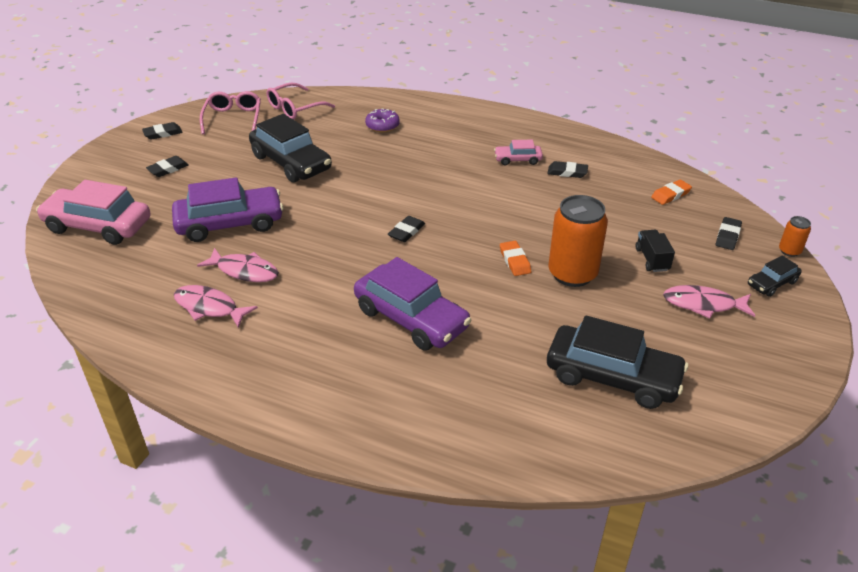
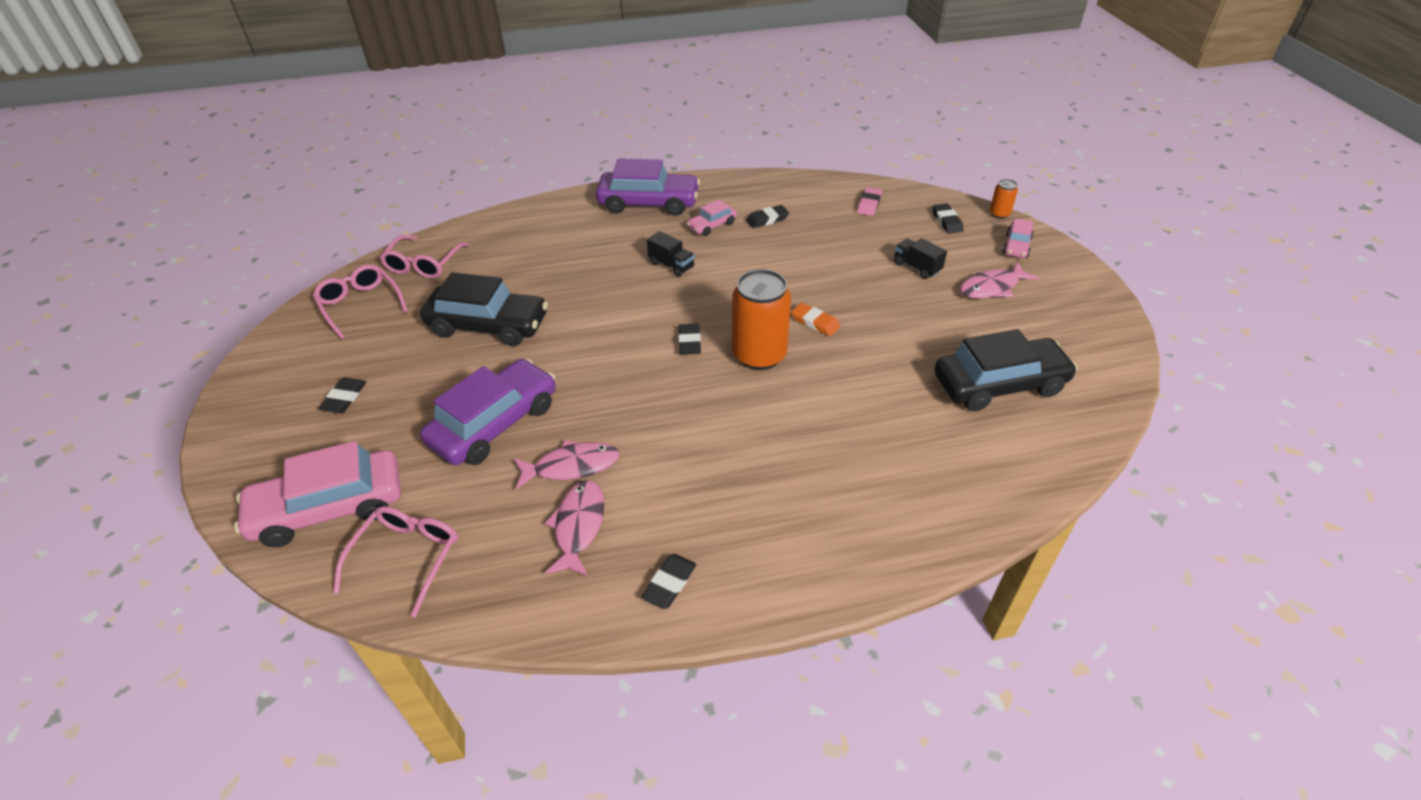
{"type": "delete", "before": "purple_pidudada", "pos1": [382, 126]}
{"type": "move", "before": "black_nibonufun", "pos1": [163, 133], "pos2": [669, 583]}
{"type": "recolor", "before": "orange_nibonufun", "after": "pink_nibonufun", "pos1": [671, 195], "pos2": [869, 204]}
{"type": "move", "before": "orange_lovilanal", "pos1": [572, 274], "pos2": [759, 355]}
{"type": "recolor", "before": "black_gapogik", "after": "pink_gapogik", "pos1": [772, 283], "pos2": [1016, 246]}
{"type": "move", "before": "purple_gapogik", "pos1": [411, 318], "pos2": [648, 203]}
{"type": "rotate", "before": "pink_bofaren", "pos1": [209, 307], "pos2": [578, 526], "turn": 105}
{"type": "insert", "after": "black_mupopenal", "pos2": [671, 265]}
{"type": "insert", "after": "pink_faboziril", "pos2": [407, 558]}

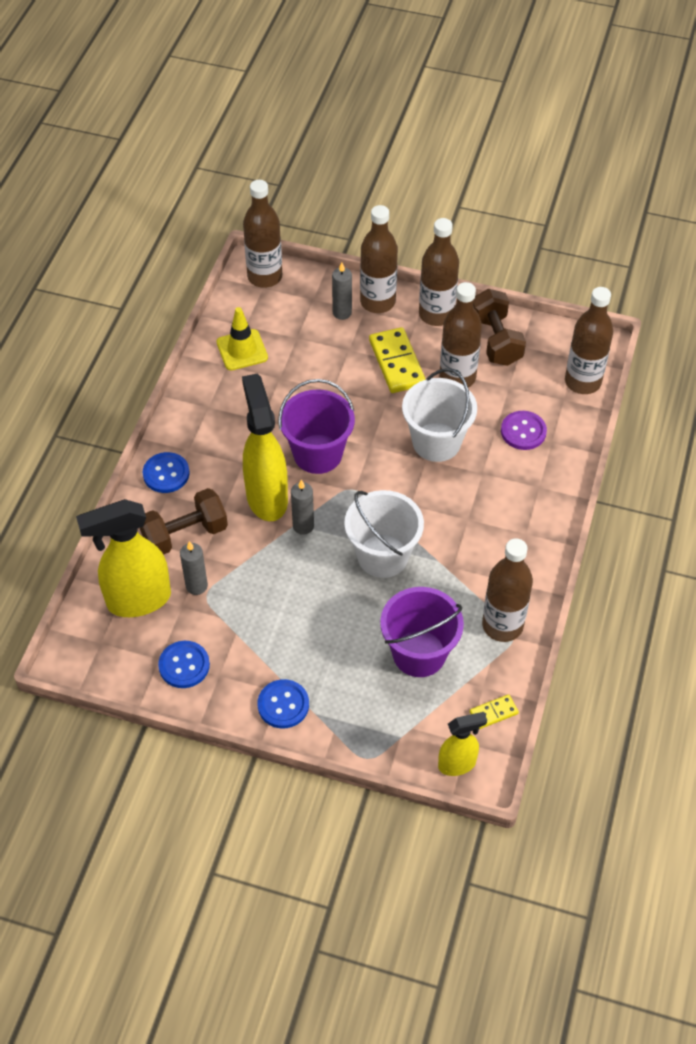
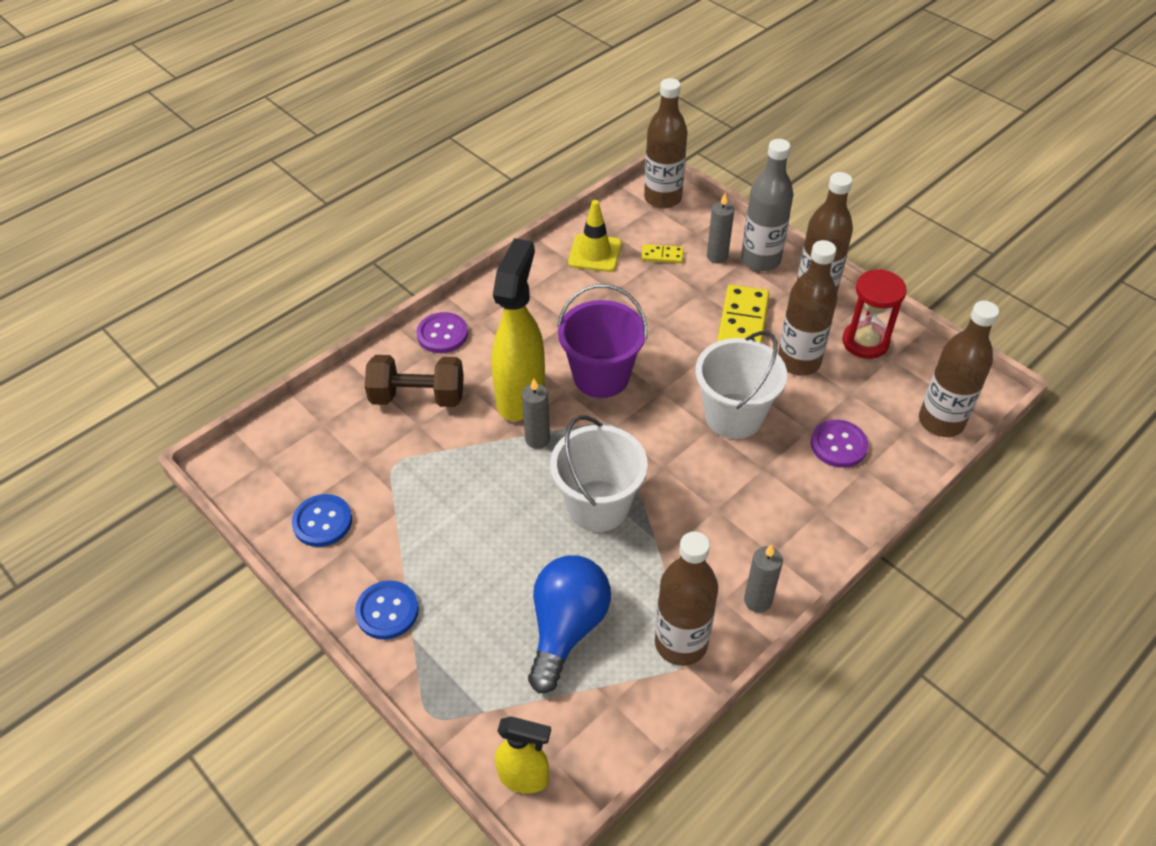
{"type": "recolor", "before": "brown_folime", "after": "grey_folime", "pos1": [377, 302], "pos2": [760, 260]}
{"type": "replace", "before": "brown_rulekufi", "after": "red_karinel", "pos1": [496, 340], "pos2": [865, 342]}
{"type": "recolor", "before": "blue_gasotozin", "after": "purple_gasotozin", "pos1": [166, 474], "pos2": [442, 334]}
{"type": "delete", "before": "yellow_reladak", "pos1": [138, 600]}
{"type": "move", "before": "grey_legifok", "pos1": [196, 586], "pos2": [757, 601]}
{"type": "replace", "before": "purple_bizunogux", "after": "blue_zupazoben", "pos1": [419, 653], "pos2": [566, 628]}
{"type": "move", "before": "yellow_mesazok", "pos1": [493, 712], "pos2": [662, 255]}

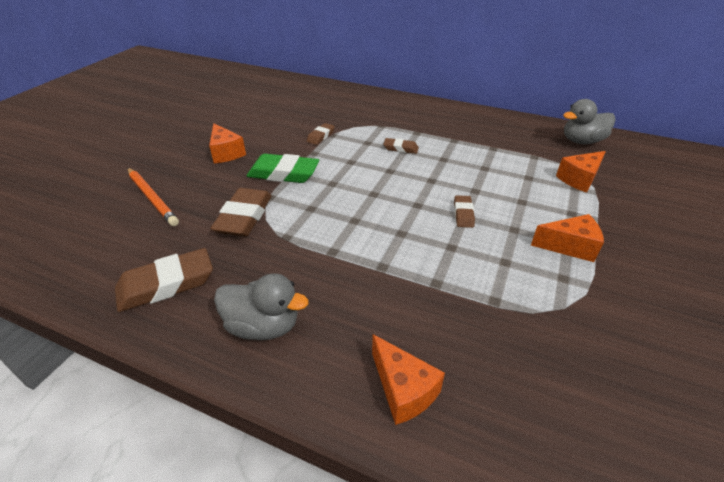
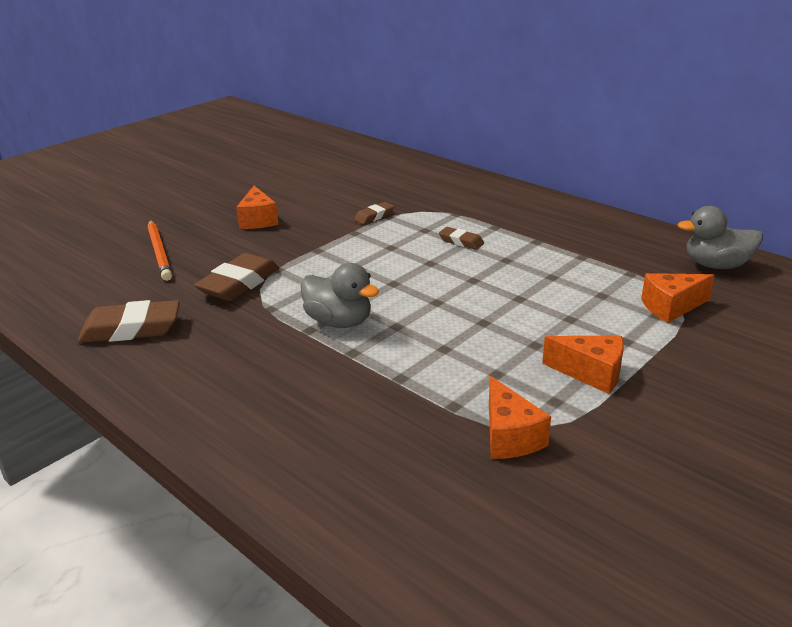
{"type": "delete", "before": "green_nibonufun", "pos1": [283, 174]}
{"type": "delete", "before": "brown_nibonufun", "pos1": [463, 214]}
{"type": "move", "before": "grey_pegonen", "pos1": [263, 326], "pos2": [339, 322]}
{"type": "move", "before": "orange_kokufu", "pos1": [403, 390], "pos2": [509, 436]}

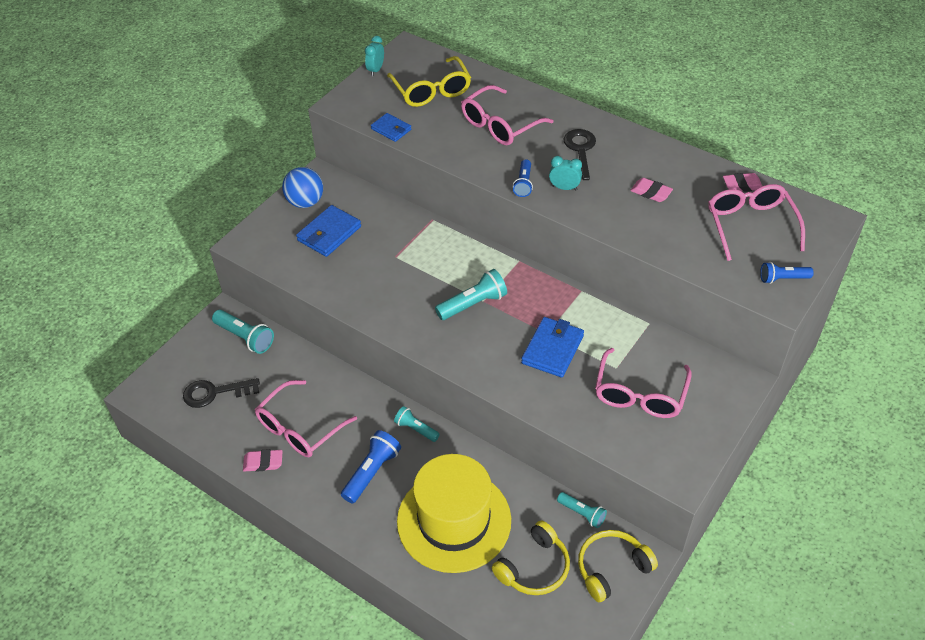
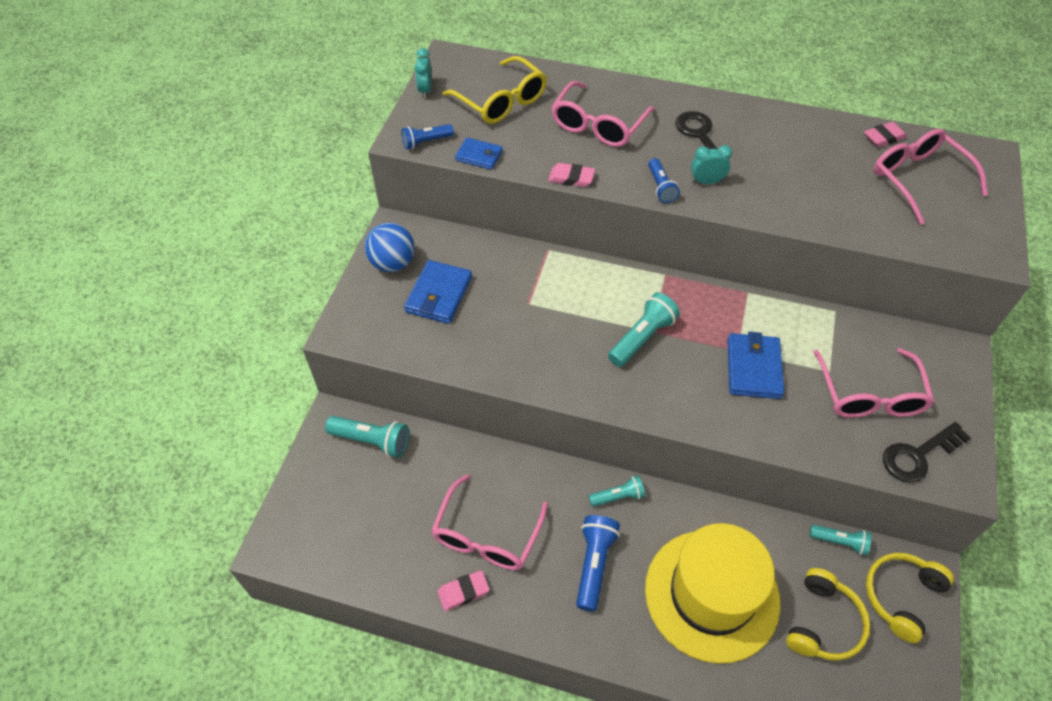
{"type": "move", "before": "pink_nibonufun", "pos1": [651, 192], "pos2": [571, 178]}
{"type": "move", "before": "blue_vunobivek", "pos1": [782, 279], "pos2": [426, 142]}
{"type": "move", "before": "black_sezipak", "pos1": [215, 393], "pos2": [918, 455]}
{"type": "rotate", "before": "turquoise_vunobivek", "pos1": [416, 429], "pos2": [618, 496], "turn": 150}

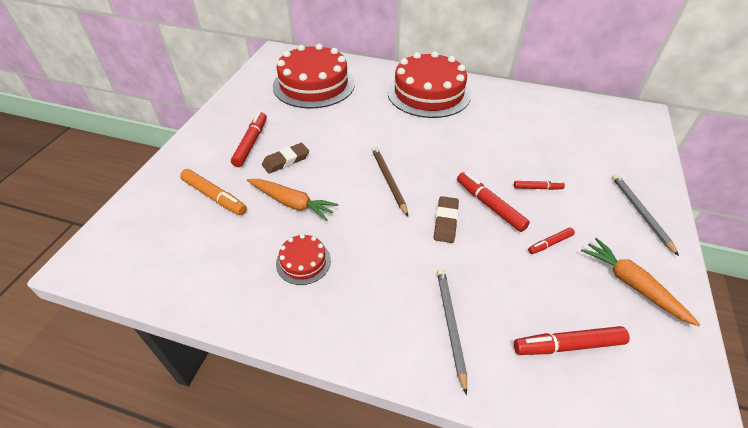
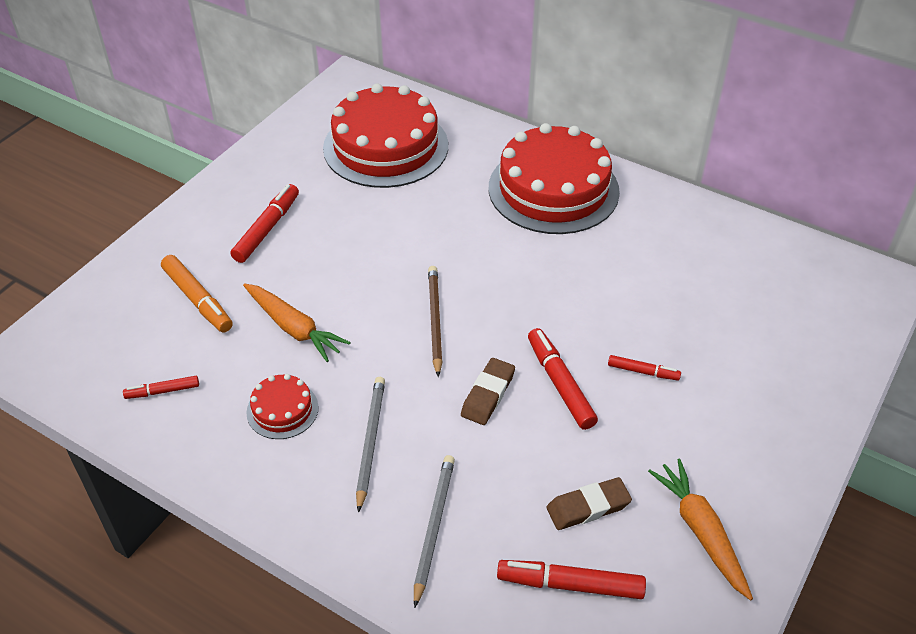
{"type": "move", "before": "brown_nibonufun", "pos1": [286, 160], "pos2": [588, 507]}
{"type": "move", "before": "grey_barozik", "pos1": [640, 213], "pos2": [370, 442]}
{"type": "move", "before": "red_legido", "pos1": [550, 243], "pos2": [162, 391]}

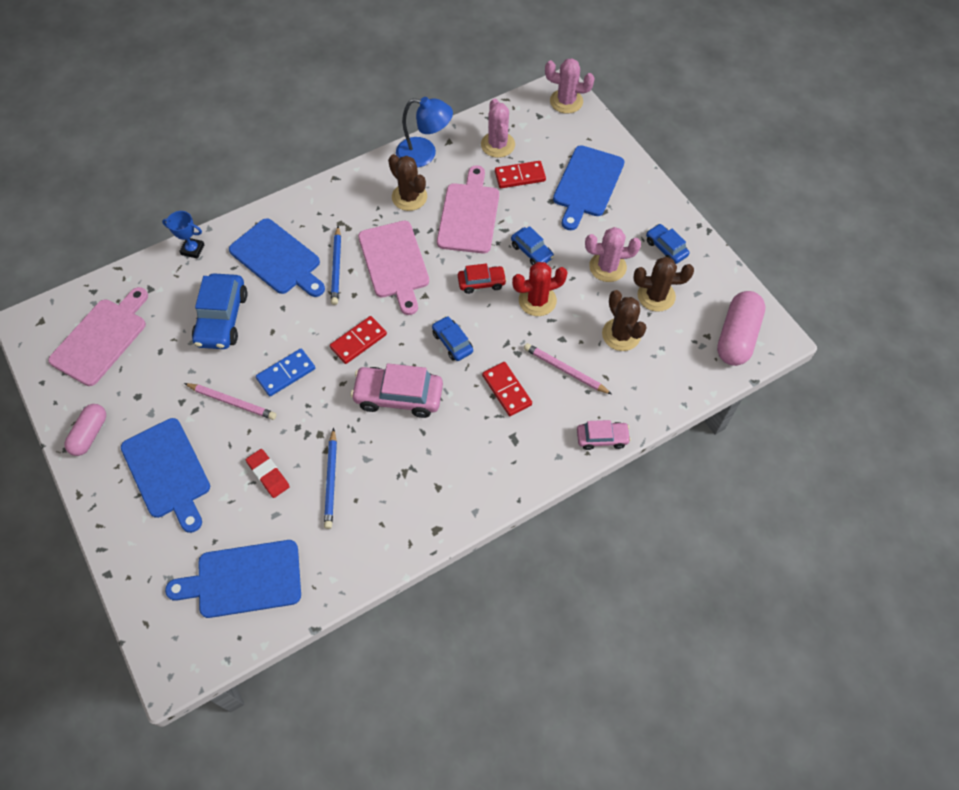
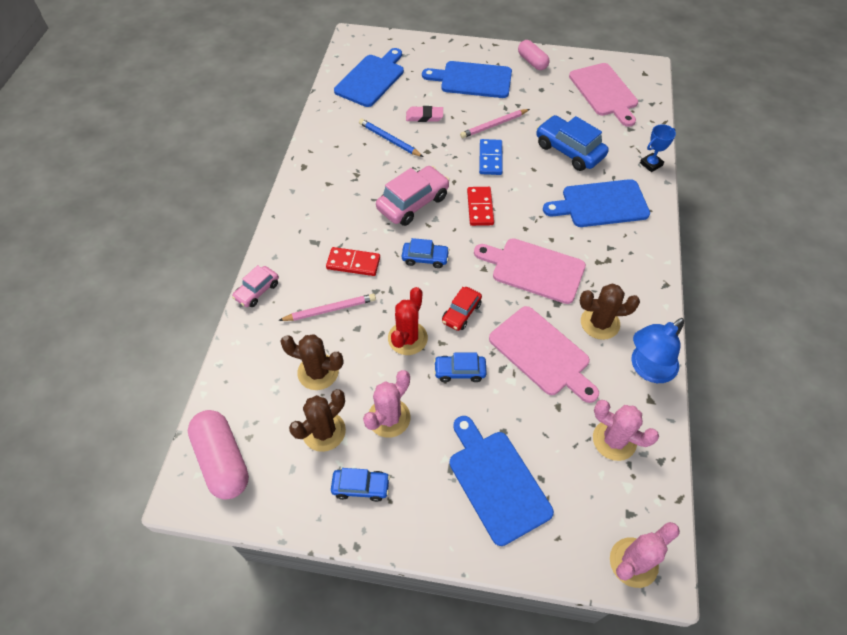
{"type": "delete", "before": "red_mesazok", "pos1": [520, 176]}
{"type": "delete", "before": "blue_barozik", "pos1": [336, 268]}
{"type": "recolor", "before": "red_nibonufun", "after": "pink_nibonufun", "pos1": [268, 474], "pos2": [424, 116]}

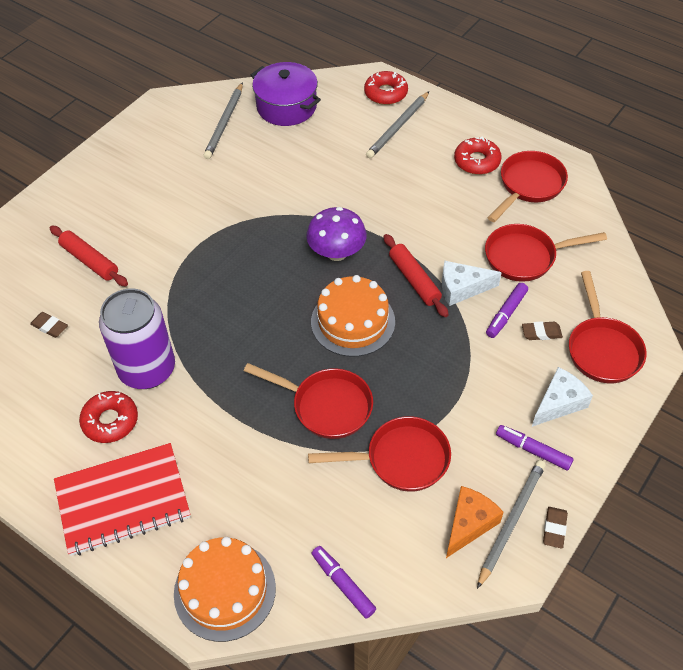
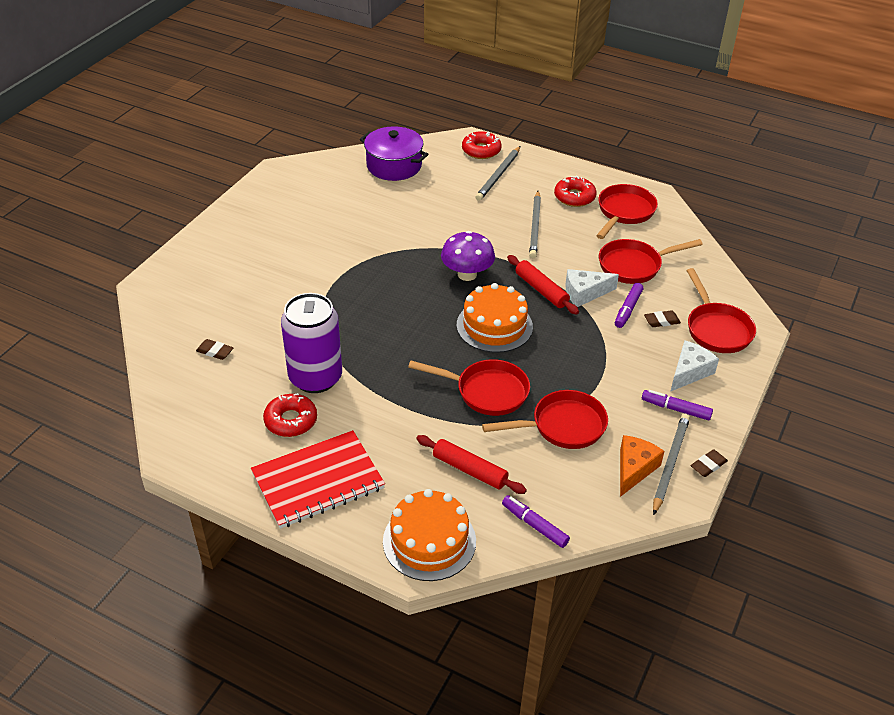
{"type": "move", "before": "grey_barozik", "pos1": [225, 123], "pos2": [535, 226]}
{"type": "move", "before": "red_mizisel", "pos1": [89, 261], "pos2": [469, 470]}
{"type": "rotate", "before": "brown_nibonufun", "pos1": [554, 529], "pos2": [708, 465], "turn": 45}

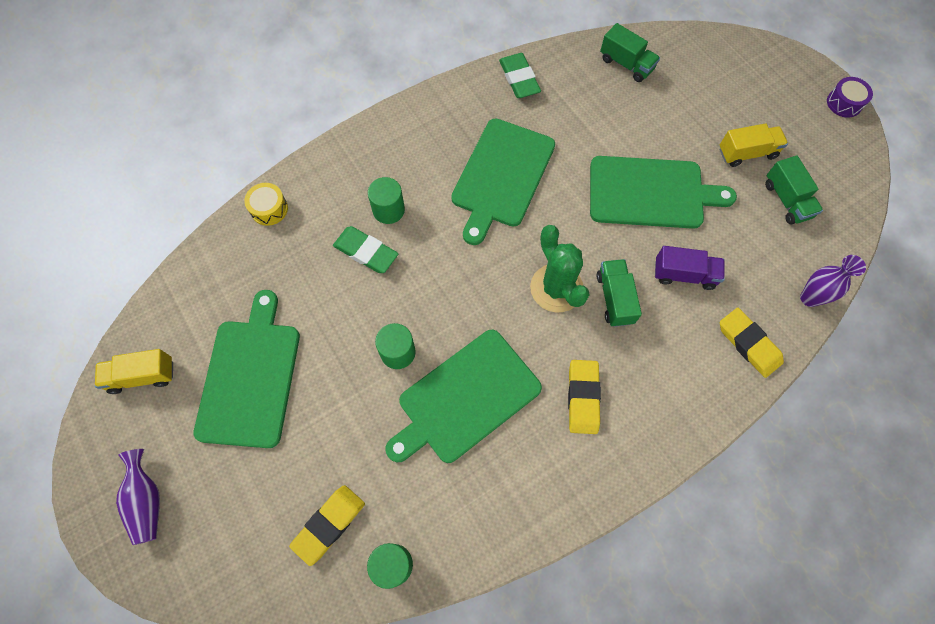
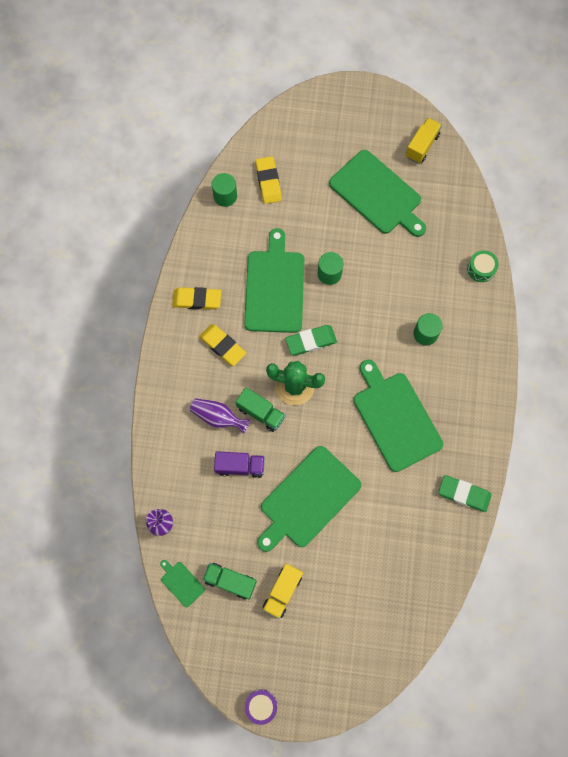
{"type": "delete", "before": "green_mupopenal", "pos1": [626, 64]}
{"type": "recolor", "before": "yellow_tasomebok", "after": "green_tasomebok", "pos1": [269, 209], "pos2": [481, 269]}
{"type": "move", "before": "green_nibonufun", "pos1": [366, 252], "pos2": [311, 341]}
{"type": "rotate", "before": "purple_mupopenal", "pos1": [684, 274], "pos2": [240, 466], "turn": -135}
{"type": "move", "before": "yellow_nibonufun", "pos1": [748, 344], "pos2": [197, 300]}
{"type": "move", "before": "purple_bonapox", "pos1": [147, 501], "pos2": [218, 417]}
{"type": "insert", "after": "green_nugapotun", "pos2": [181, 582]}

